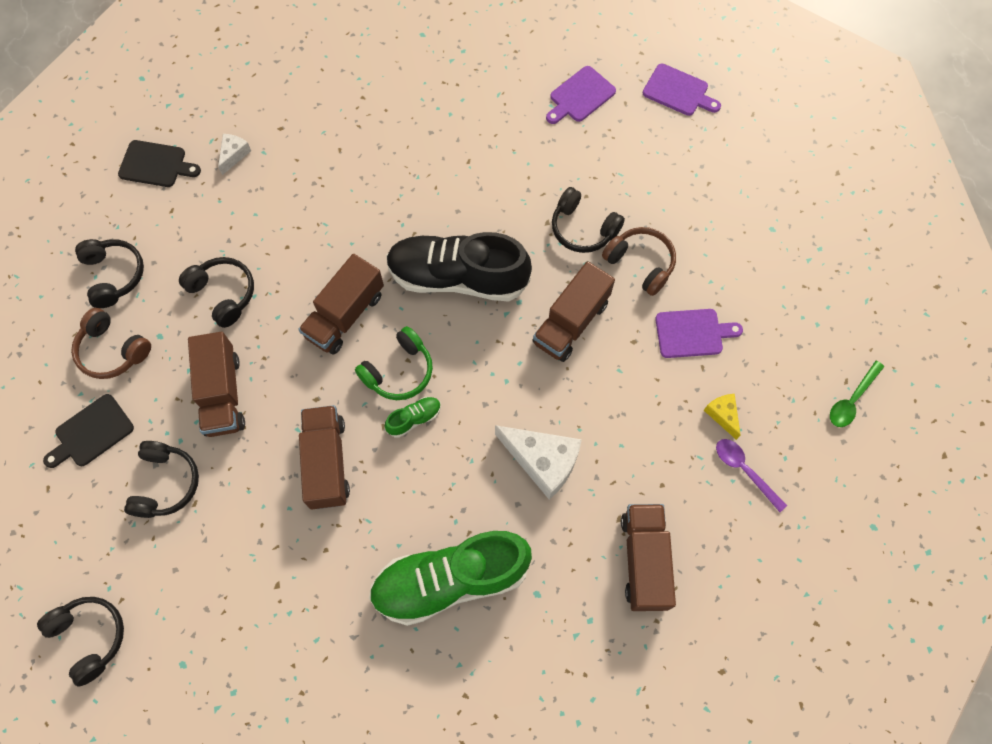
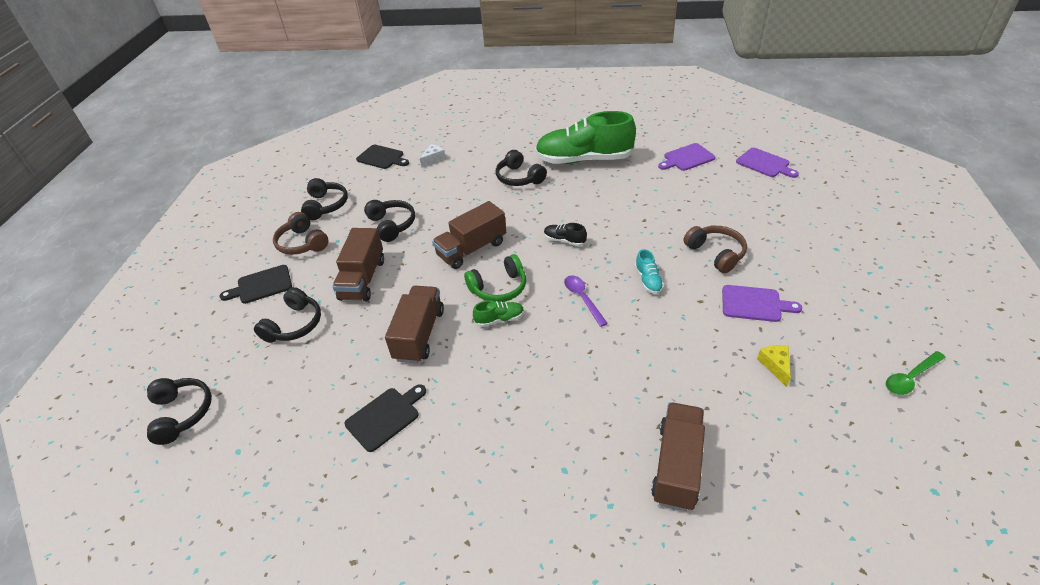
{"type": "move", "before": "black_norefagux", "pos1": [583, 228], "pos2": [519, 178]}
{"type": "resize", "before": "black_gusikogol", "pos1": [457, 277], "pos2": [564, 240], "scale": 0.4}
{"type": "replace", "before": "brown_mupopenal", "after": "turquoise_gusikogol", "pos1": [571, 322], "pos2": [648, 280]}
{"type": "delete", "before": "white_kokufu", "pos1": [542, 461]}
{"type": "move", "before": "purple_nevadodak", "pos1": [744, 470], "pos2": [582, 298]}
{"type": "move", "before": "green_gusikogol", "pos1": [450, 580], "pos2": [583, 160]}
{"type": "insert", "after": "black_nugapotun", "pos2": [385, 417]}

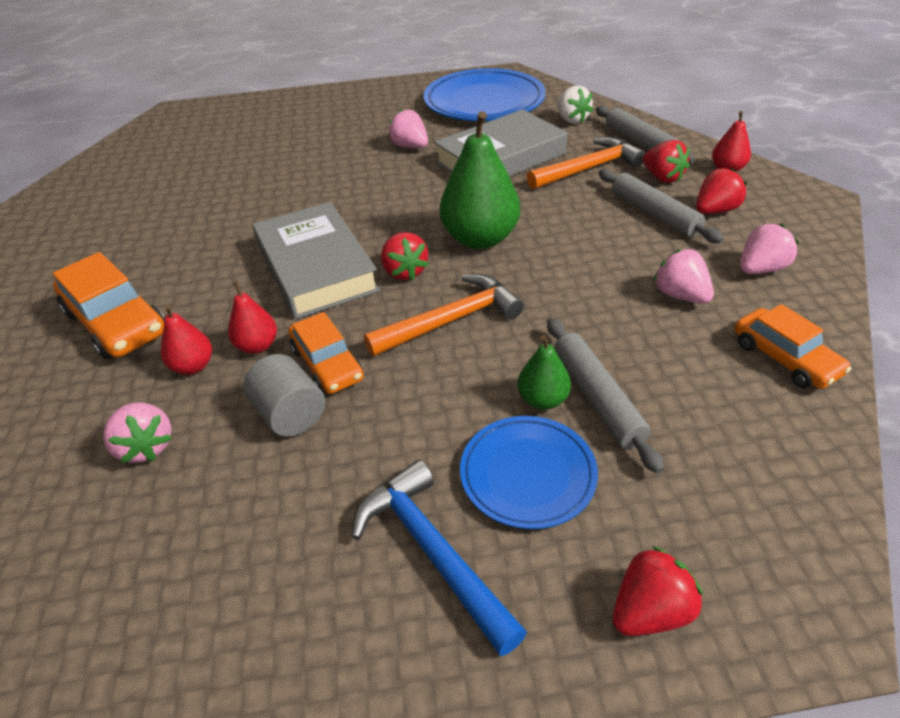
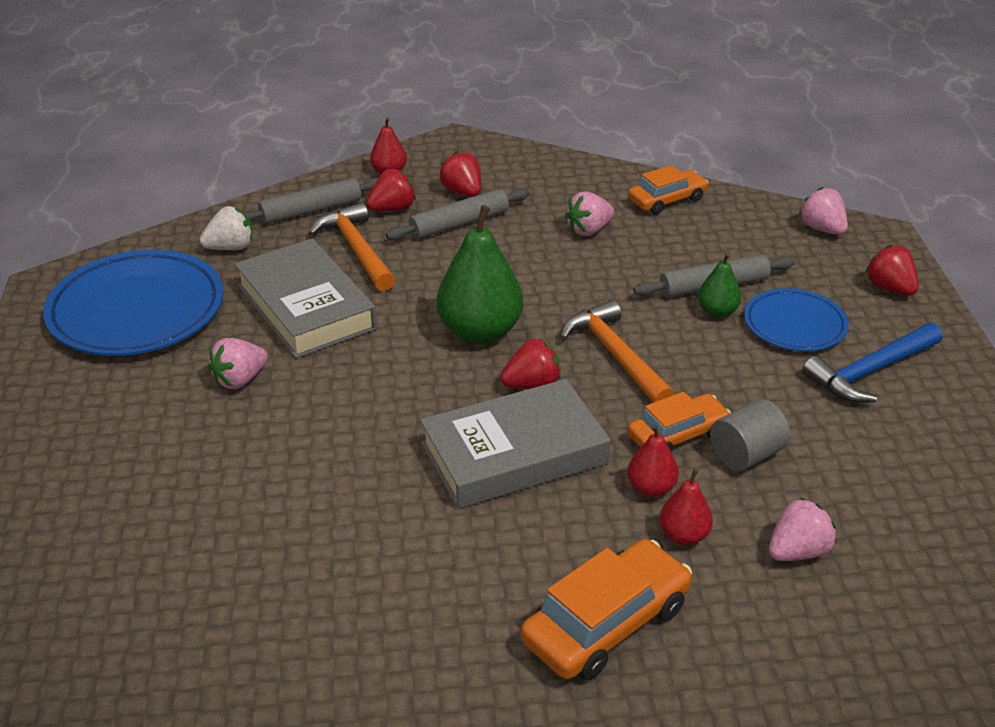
{"type": "move", "before": "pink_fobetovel", "pos1": [760, 269], "pos2": [822, 229]}

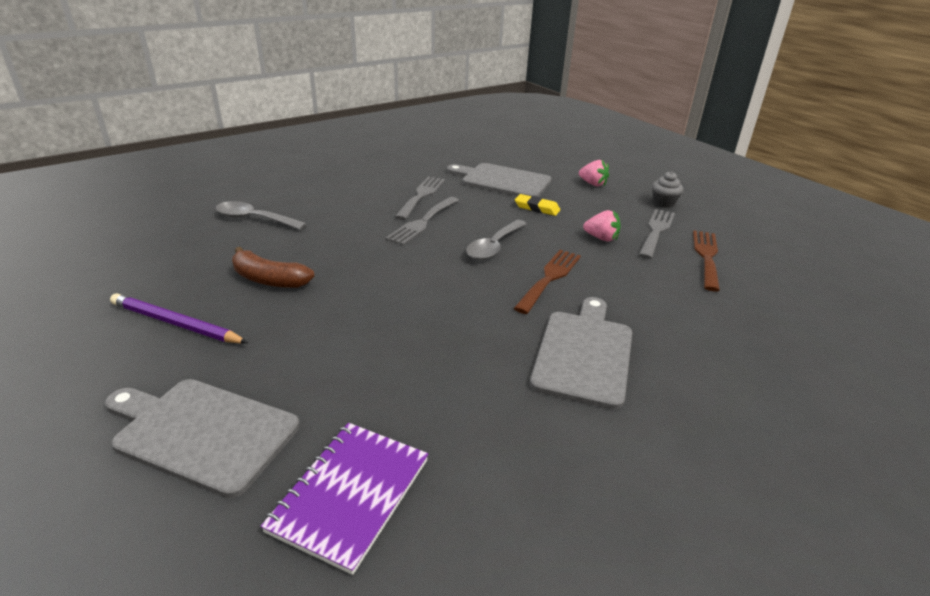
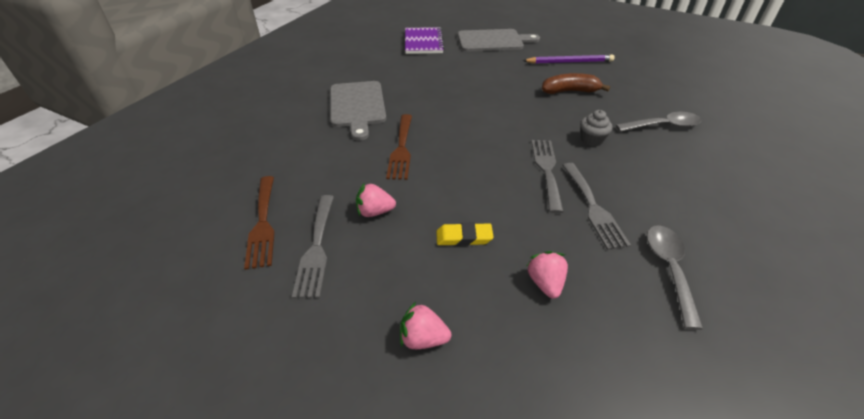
{"type": "replace", "before": "grey_nugapotun", "after": "pink_fobetovel", "pos1": [502, 181], "pos2": [545, 283]}
{"type": "move", "before": "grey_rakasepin", "pos1": [663, 203], "pos2": [591, 140]}
{"type": "move", "before": "grey_nevadodak", "pos1": [494, 246], "pos2": [669, 269]}

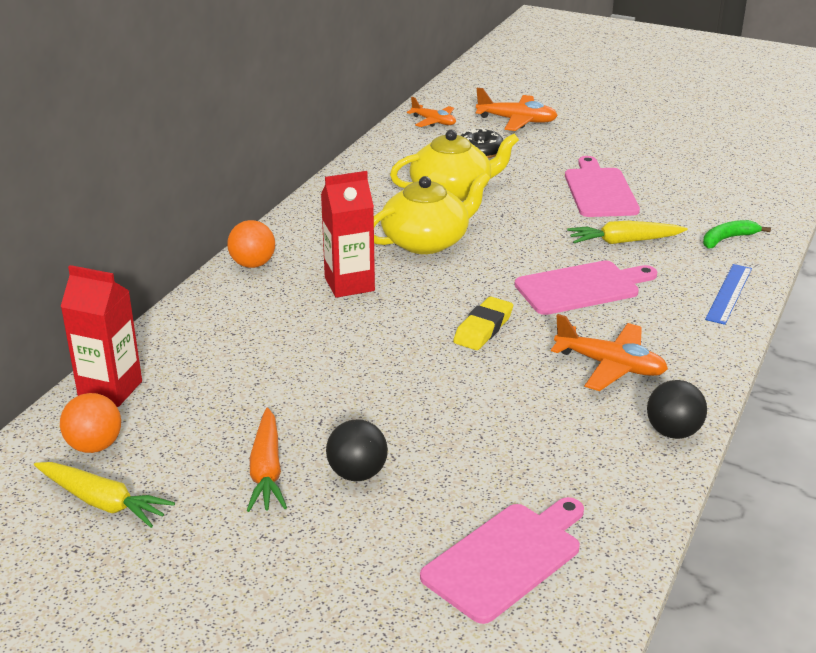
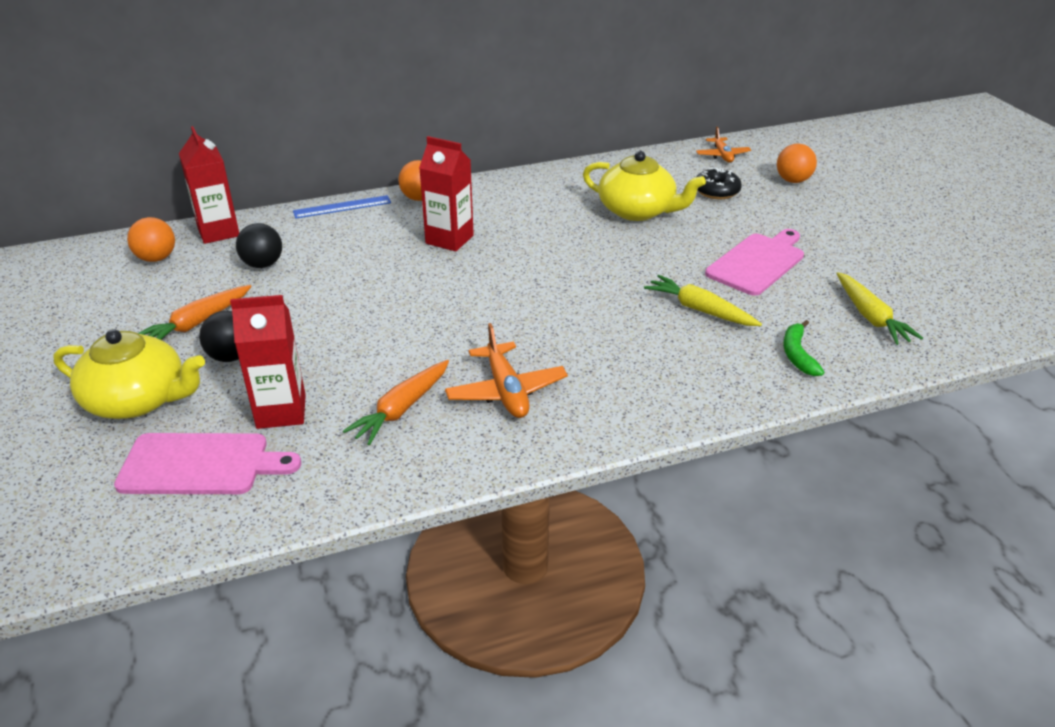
{"type": "replace", "before": "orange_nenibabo", "after": "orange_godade", "pos1": [517, 121], "pos2": [793, 180]}
{"type": "move", "before": "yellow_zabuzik", "pos1": [426, 241], "pos2": [138, 400]}
{"type": "rotate", "before": "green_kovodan", "pos1": [728, 239], "pos2": [797, 354], "turn": -105}
{"type": "delete", "before": "pink_nugapotun", "pos1": [581, 287]}
{"type": "move", "before": "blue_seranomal", "pos1": [729, 293], "pos2": [342, 207]}
{"type": "delete", "before": "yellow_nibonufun", "pos1": [483, 328]}
{"type": "move", "before": "black_godade", "pos1": [673, 432], "pos2": [263, 264]}
{"type": "move", "before": "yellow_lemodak", "pos1": [103, 502], "pos2": [870, 317]}
{"type": "insert", "after": "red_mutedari", "pos2": [281, 411]}
{"type": "insert", "after": "orange_lemodak", "pos2": [401, 409]}

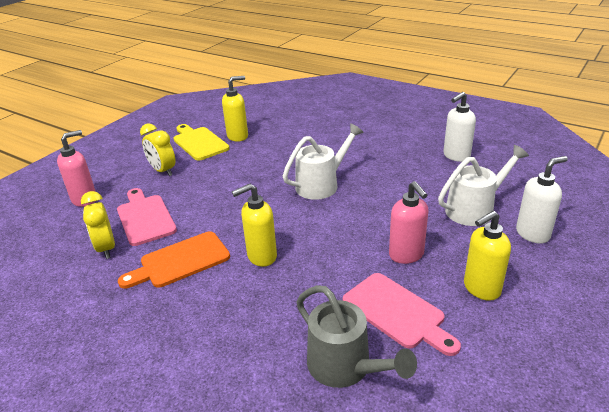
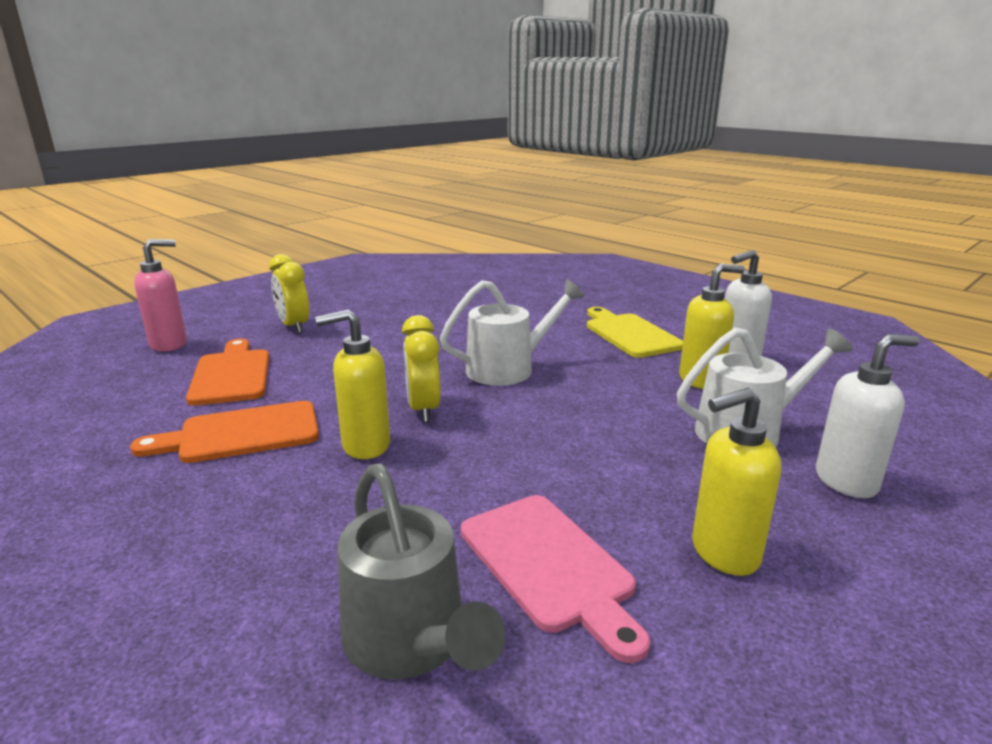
{"type": "move", "before": "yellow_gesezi", "pos1": [238, 136], "pos2": [701, 380]}
{"type": "move", "before": "yellow_nugapotun", "pos1": [199, 142], "pos2": [629, 334]}
{"type": "delete", "before": "pink_gesezi", "pos1": [406, 255]}
{"type": "recolor", "before": "pink_nugapotun", "after": "orange_nugapotun", "pos1": [145, 218], "pos2": [231, 375]}
{"type": "move", "before": "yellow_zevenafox", "pos1": [106, 248], "pos2": [423, 409]}

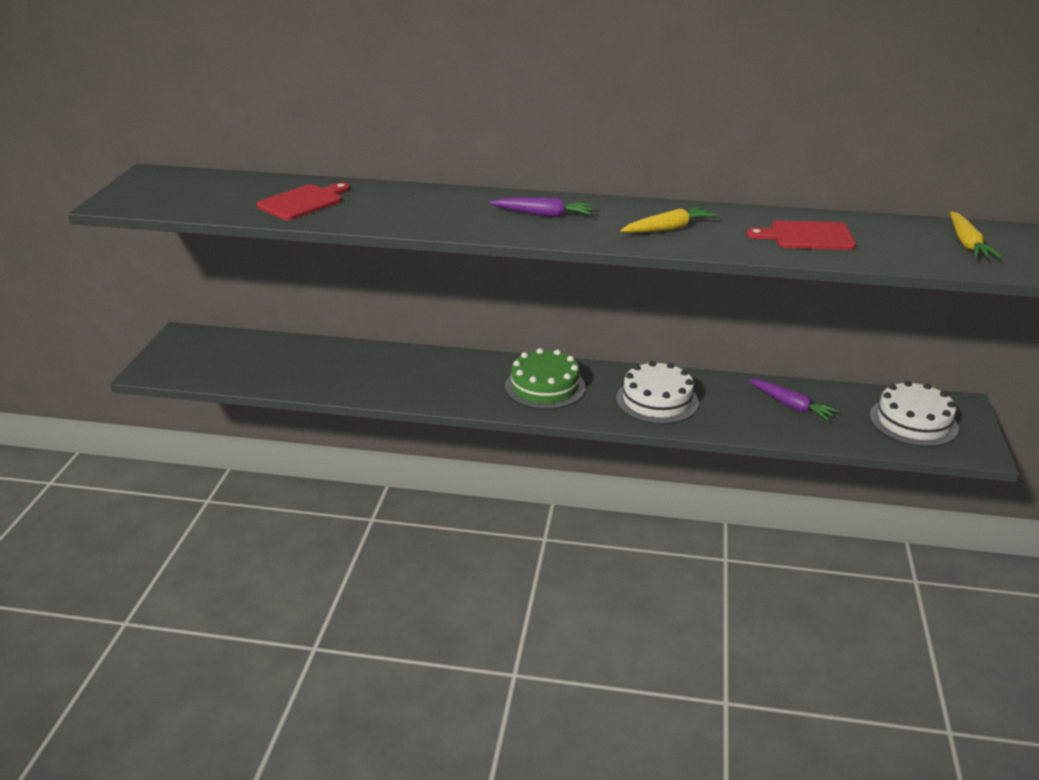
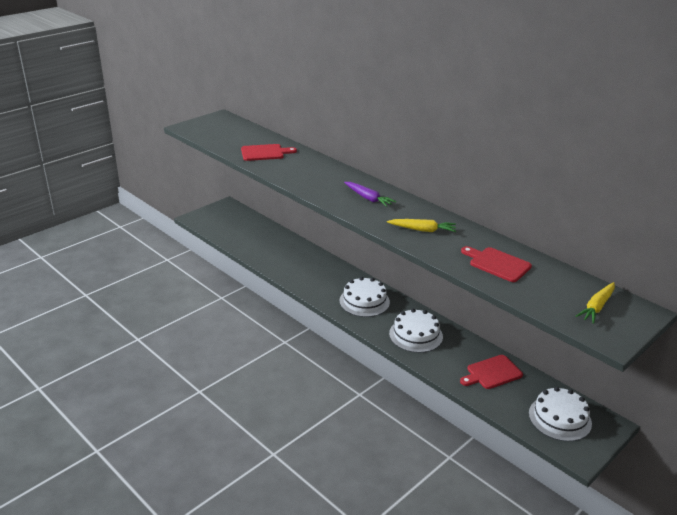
{"type": "recolor", "before": "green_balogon", "after": "white_balogon", "pos1": [545, 387], "pos2": [364, 301]}
{"type": "replace", "before": "purple_lemodak", "after": "red_nugapotun", "pos1": [791, 405], "pos2": [492, 373]}

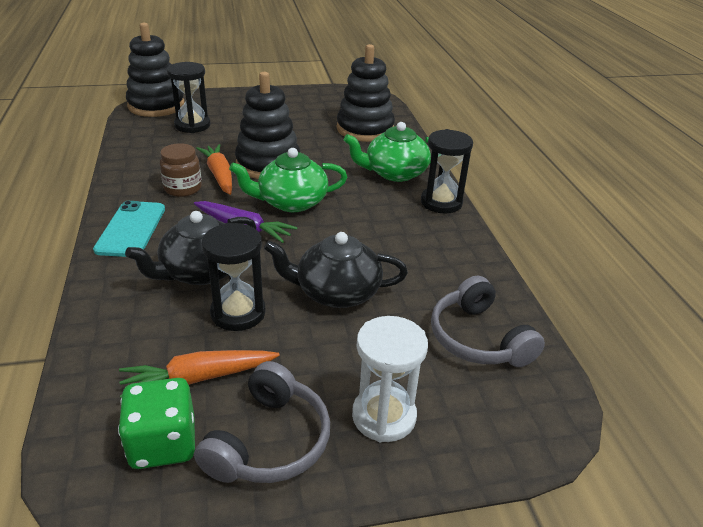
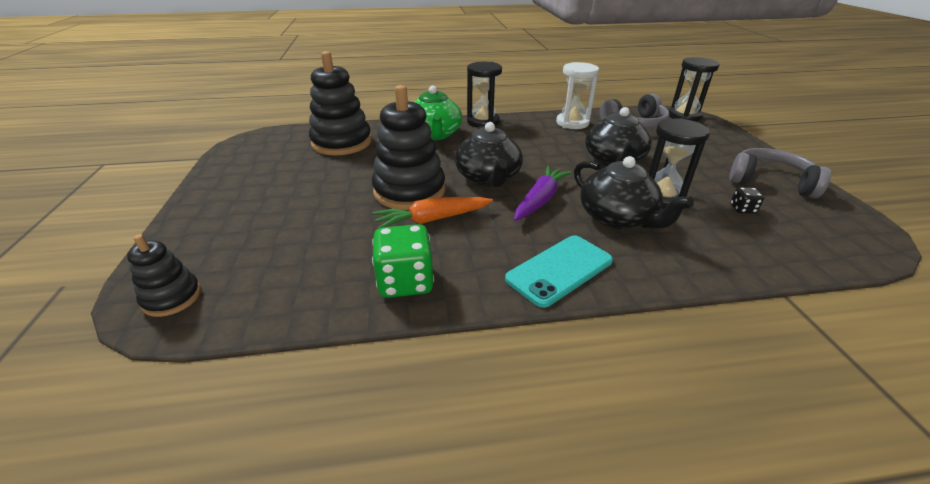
{"type": "resize", "before": "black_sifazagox", "pos1": [156, 106], "pos2": [172, 298], "scale": 0.54}
{"type": "move", "before": "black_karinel", "pos1": [192, 125], "pos2": [684, 116]}
{"type": "delete", "before": "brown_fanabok", "pos1": [183, 188]}
{"type": "recolor", "before": "green_zabuzik", "after": "black_zabuzik", "pos1": [291, 202], "pos2": [488, 178]}
{"type": "rotate", "before": "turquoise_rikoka", "pos1": [131, 229], "pos2": [559, 270], "turn": -45}
{"type": "move", "before": "white_karinel", "pos1": [384, 416], "pos2": [572, 123]}
{"type": "replace", "before": "orange_lemodak", "after": "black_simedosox", "pos1": [198, 378], "pos2": [742, 209]}
{"type": "move", "before": "green_simedosox", "pos1": [163, 443], "pos2": [405, 281]}

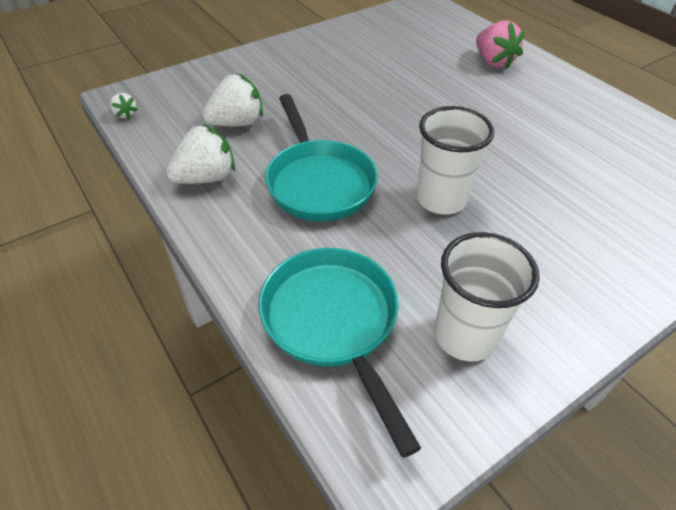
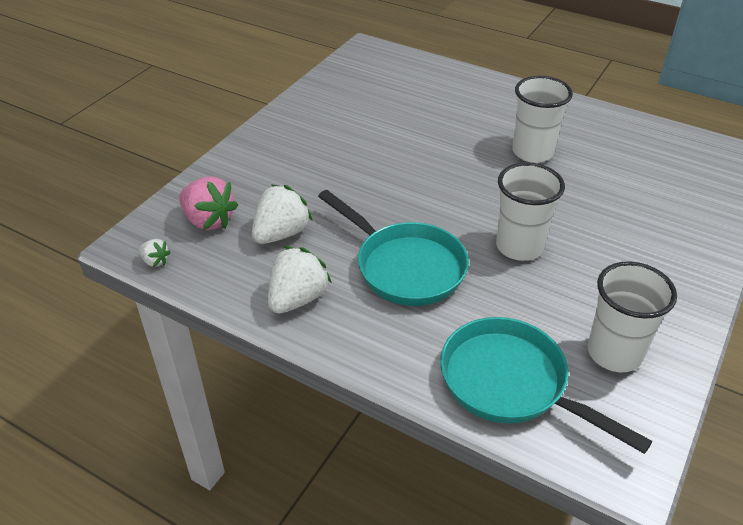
{"type": "move", "before": "pink_fobetovel", "pos1": [493, 62], "pos2": [208, 220]}
{"type": "insert", "after": "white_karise", "pos2": [532, 152]}

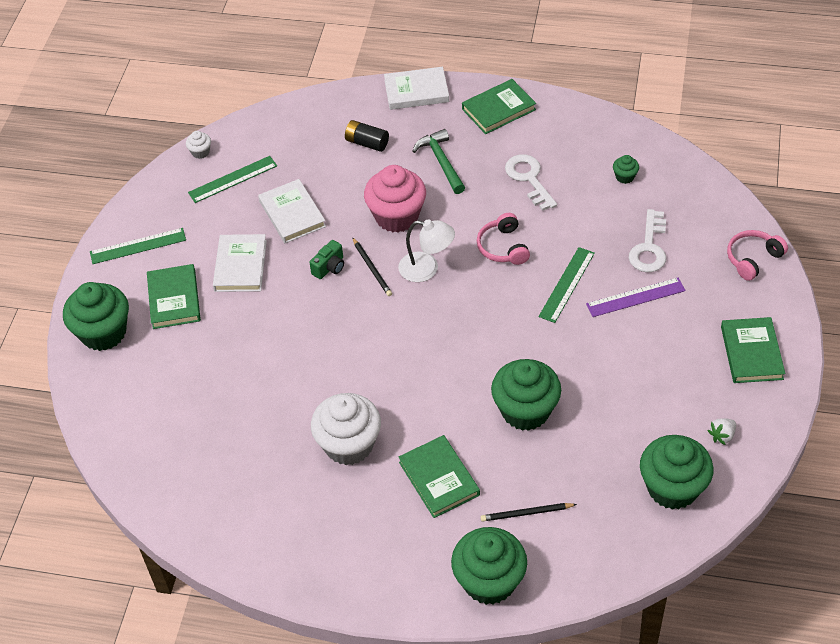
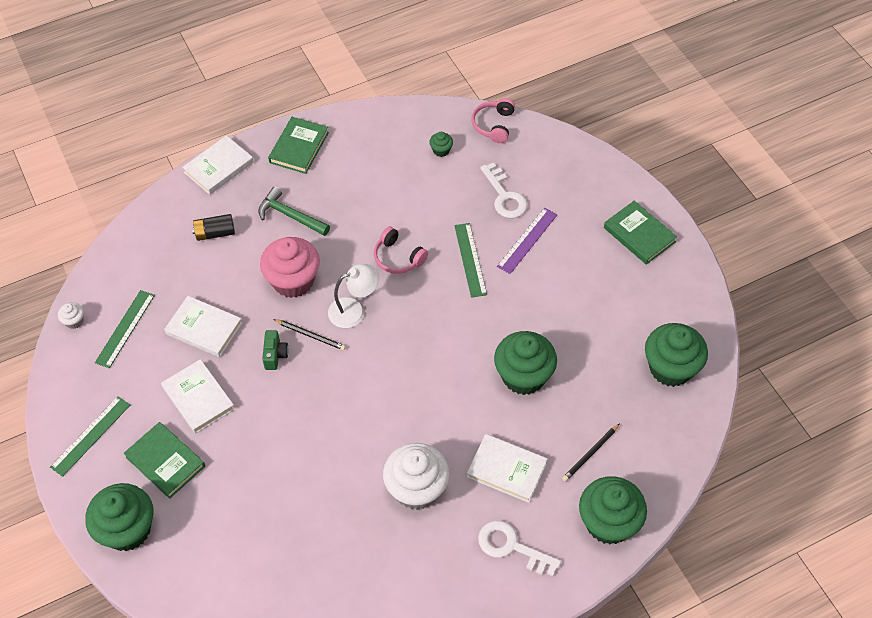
{"type": "move", "before": "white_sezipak", "pos1": [529, 179], "pos2": [512, 547]}
{"type": "move", "before": "pink_norefagux", "pos1": [753, 259], "pos2": [493, 125]}
{"type": "delete", "before": "white_fobetovel", "pos1": [722, 436]}
{"type": "recolor", "before": "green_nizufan", "after": "white_nizufan", "pos1": [439, 479], "pos2": [506, 470]}

